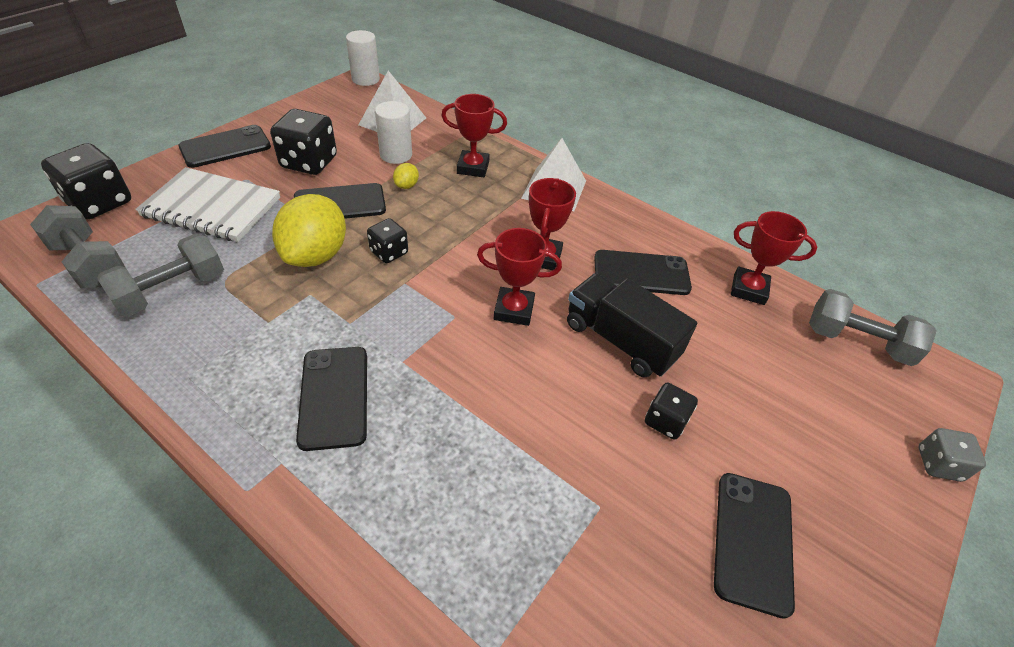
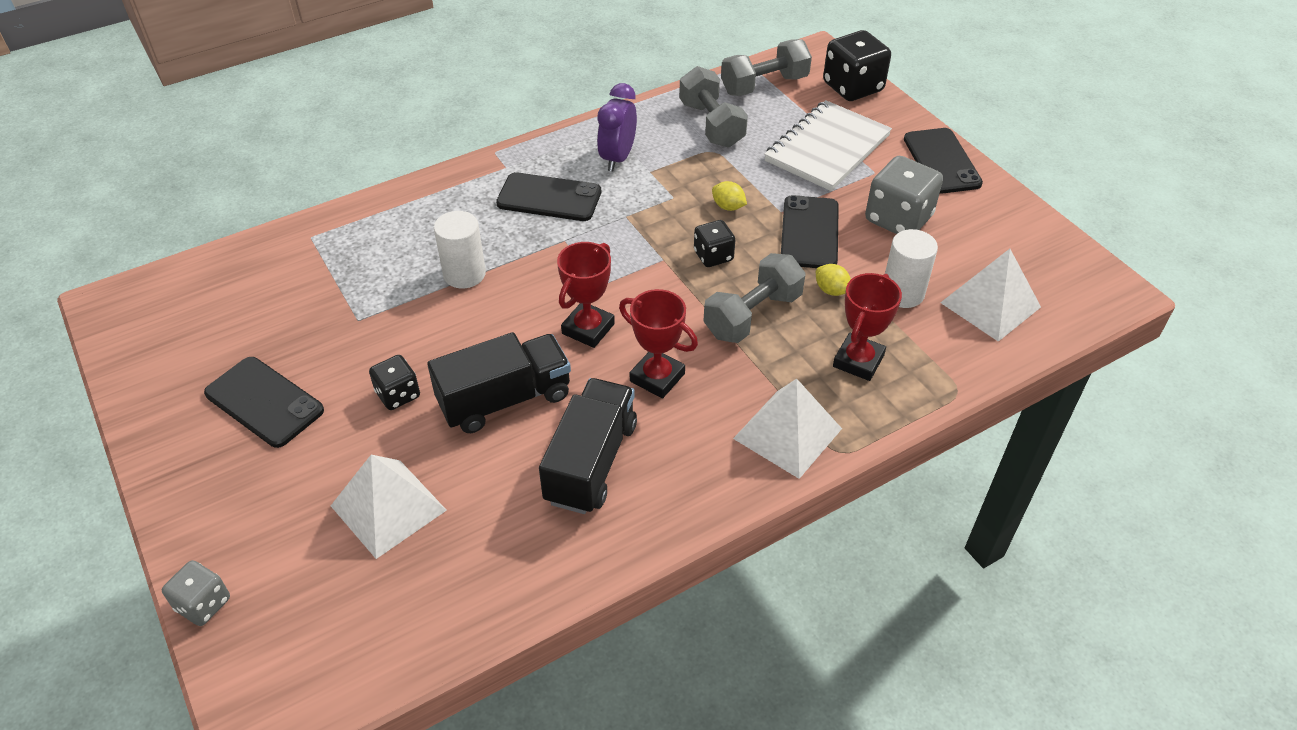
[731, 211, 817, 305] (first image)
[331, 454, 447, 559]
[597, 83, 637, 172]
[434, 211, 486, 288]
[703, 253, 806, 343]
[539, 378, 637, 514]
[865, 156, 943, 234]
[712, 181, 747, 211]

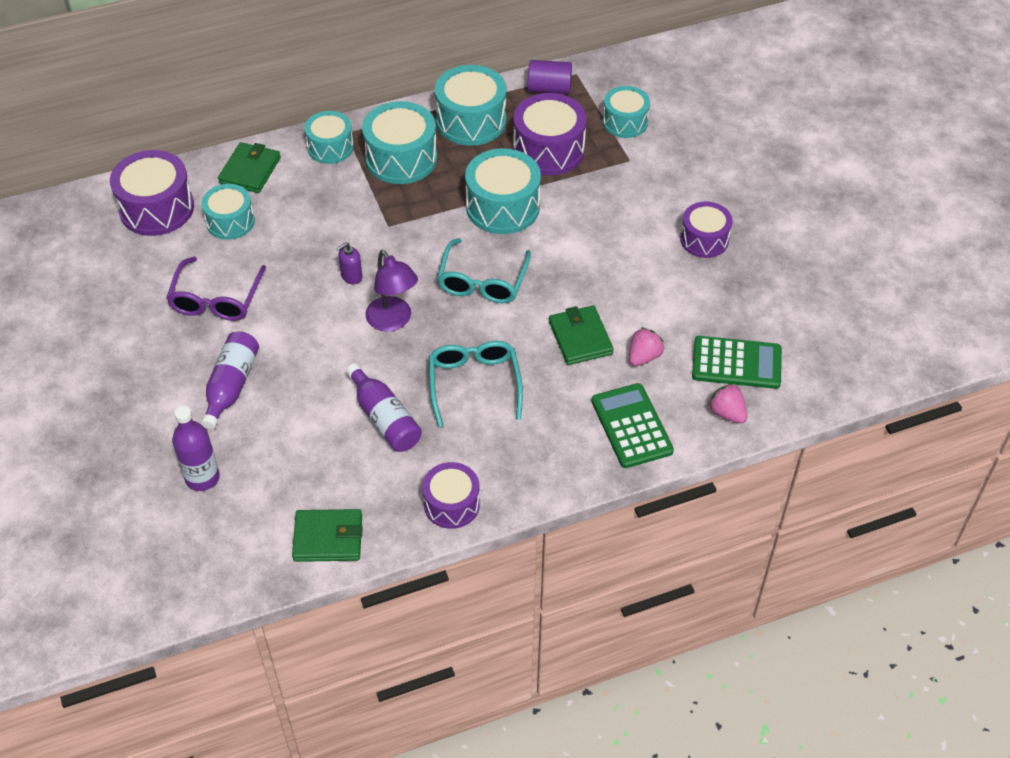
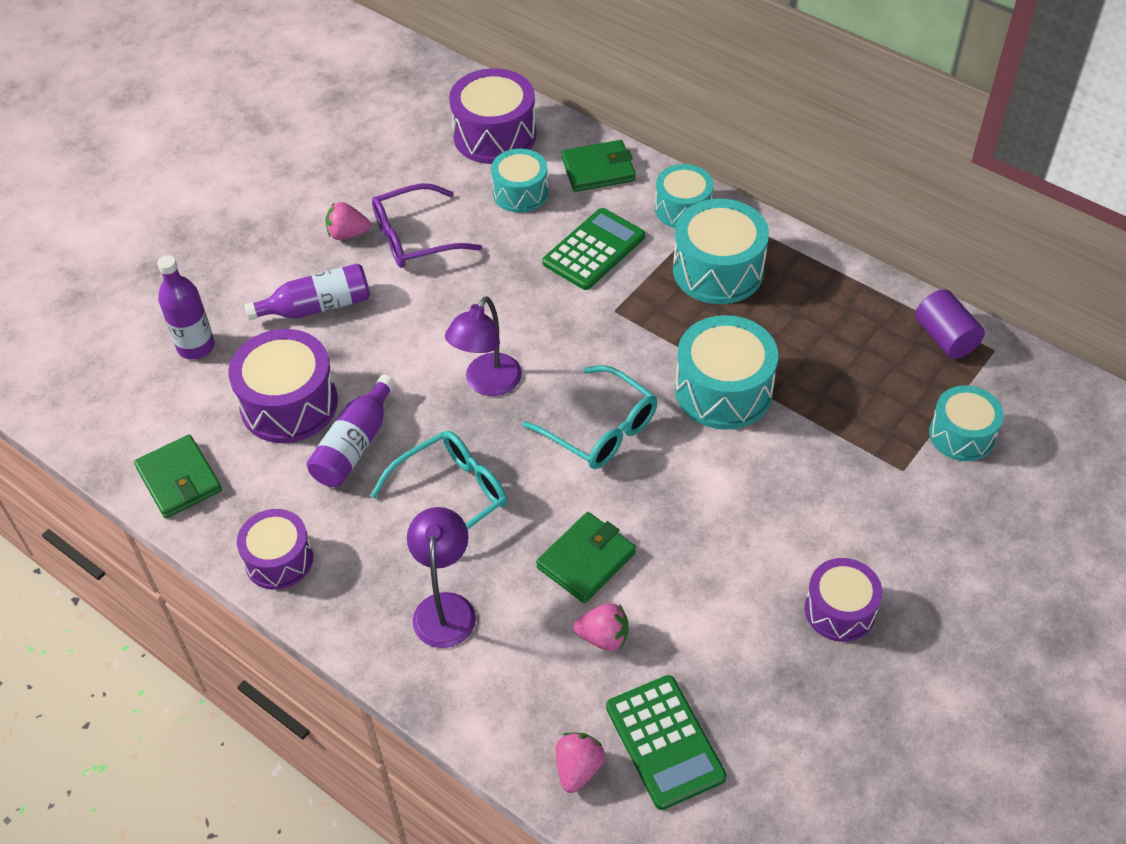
[336, 242, 363, 284] (first image)
[435, 65, 506, 146] (first image)
[325, 202, 371, 240]
[407, 507, 476, 648]
[228, 329, 338, 443]
[542, 208, 645, 290]
[523, 365, 657, 469]

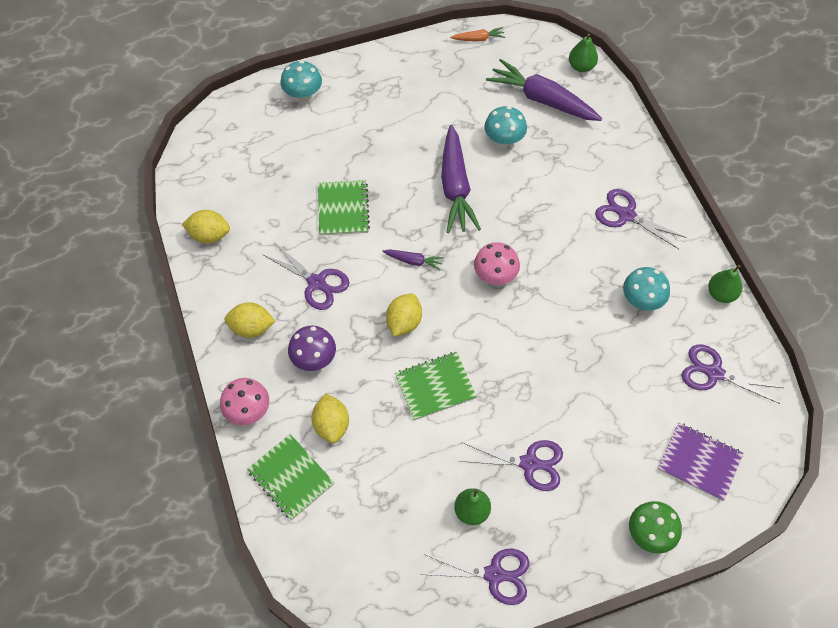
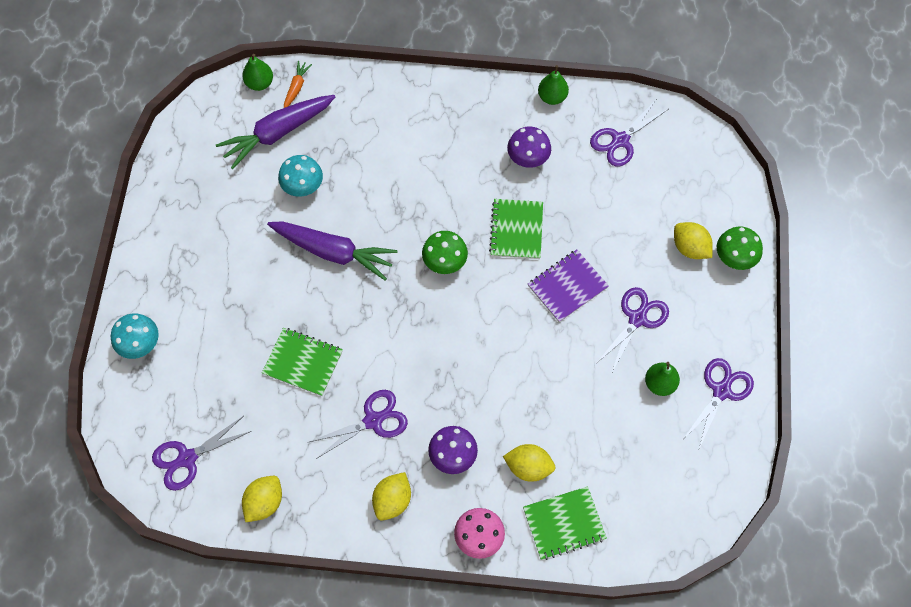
[382, 249, 444, 270] (first image)
[674, 222, 713, 259]
[489, 199, 543, 259]
[284, 61, 312, 108]
[152, 416, 252, 491]
[528, 250, 609, 322]
[422, 231, 468, 274]
[507, 127, 551, 168]

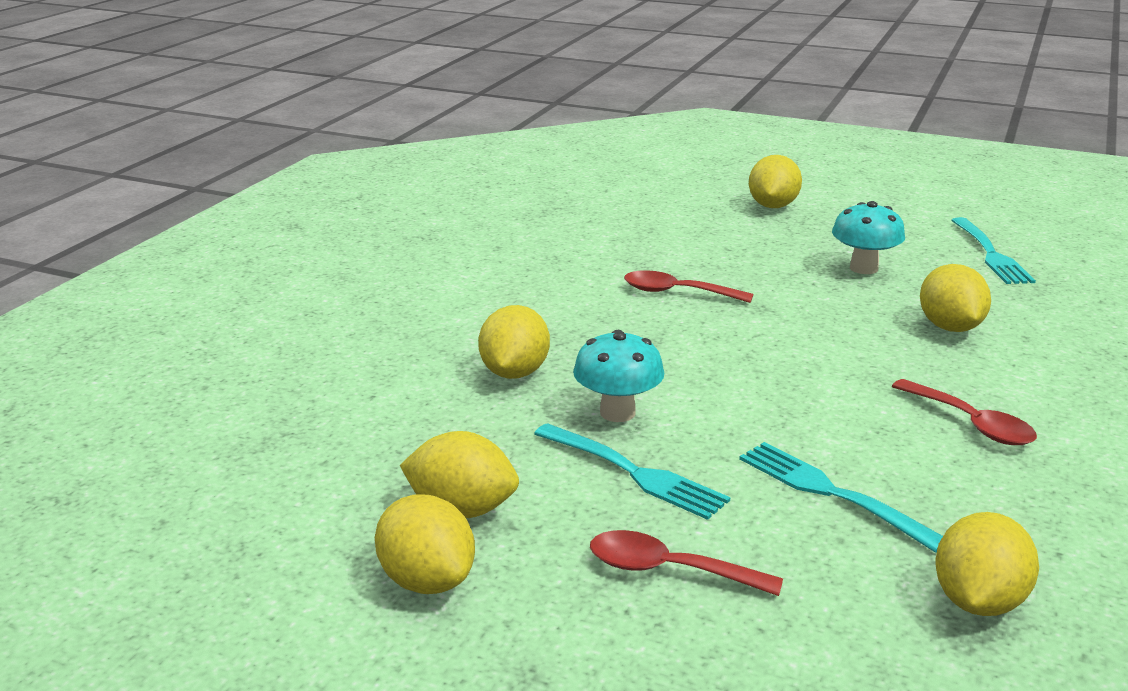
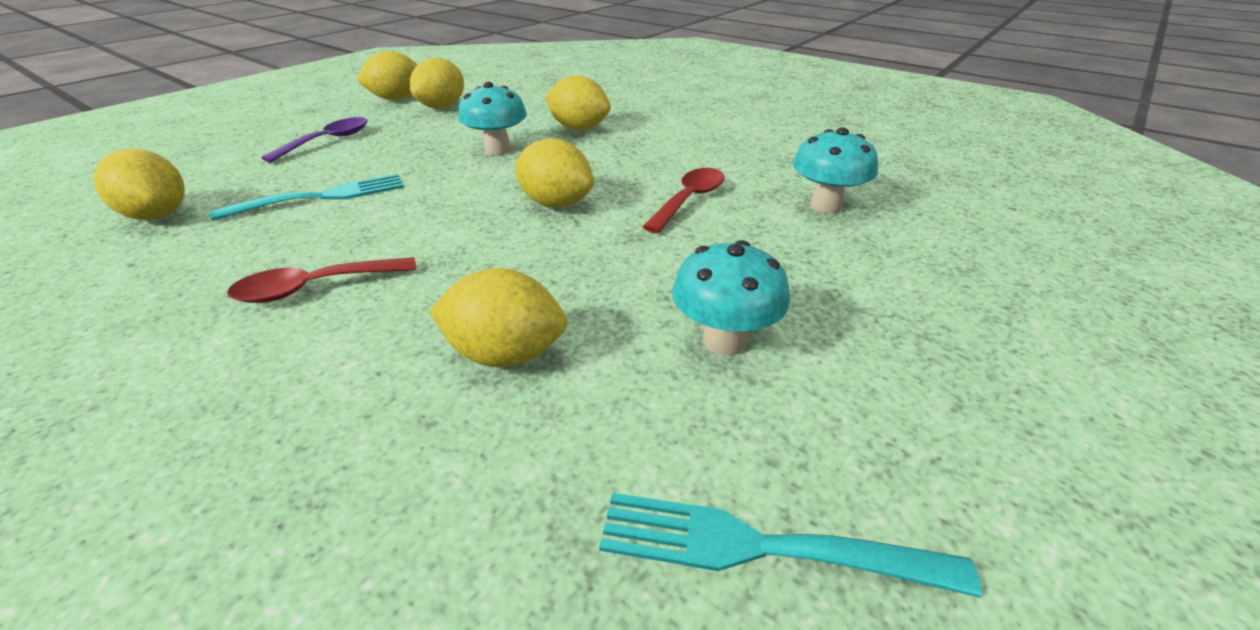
[534, 423, 730, 520] (first image)
[793, 127, 878, 213]
[515, 138, 594, 208]
[262, 117, 368, 163]

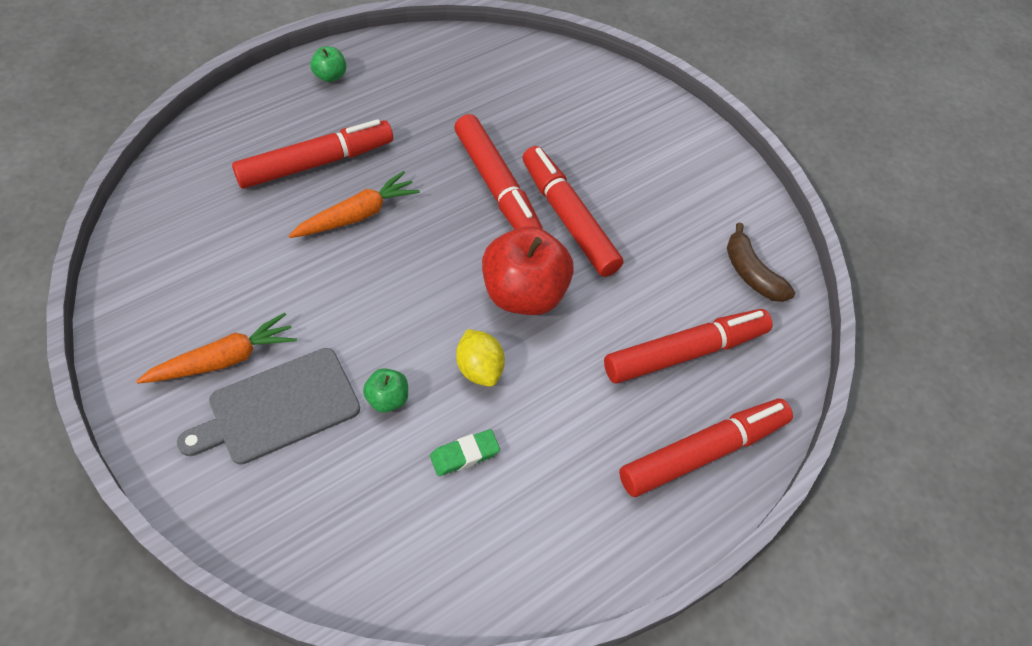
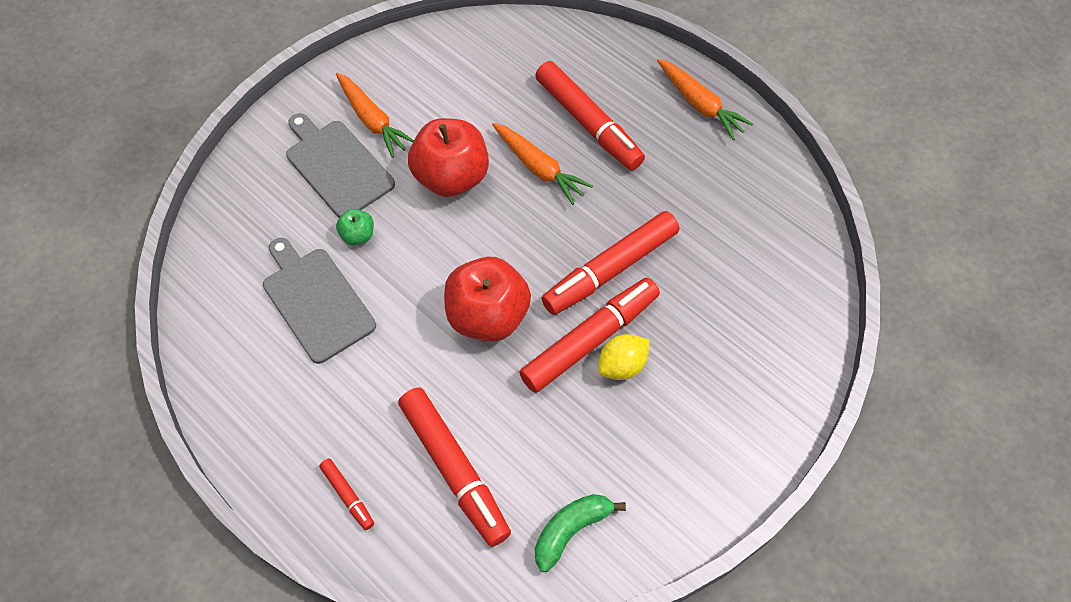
[408, 118, 489, 197]
[598, 334, 650, 380]
[657, 59, 753, 140]
[263, 238, 376, 364]
[535, 494, 626, 572]
[319, 458, 374, 530]

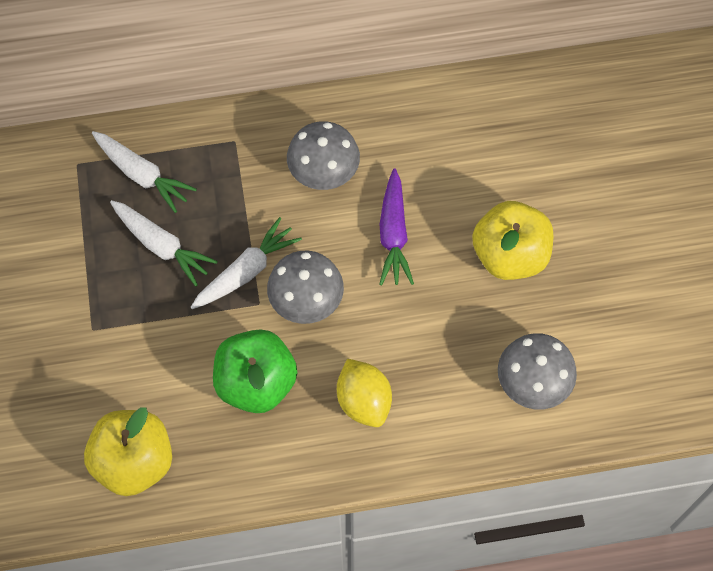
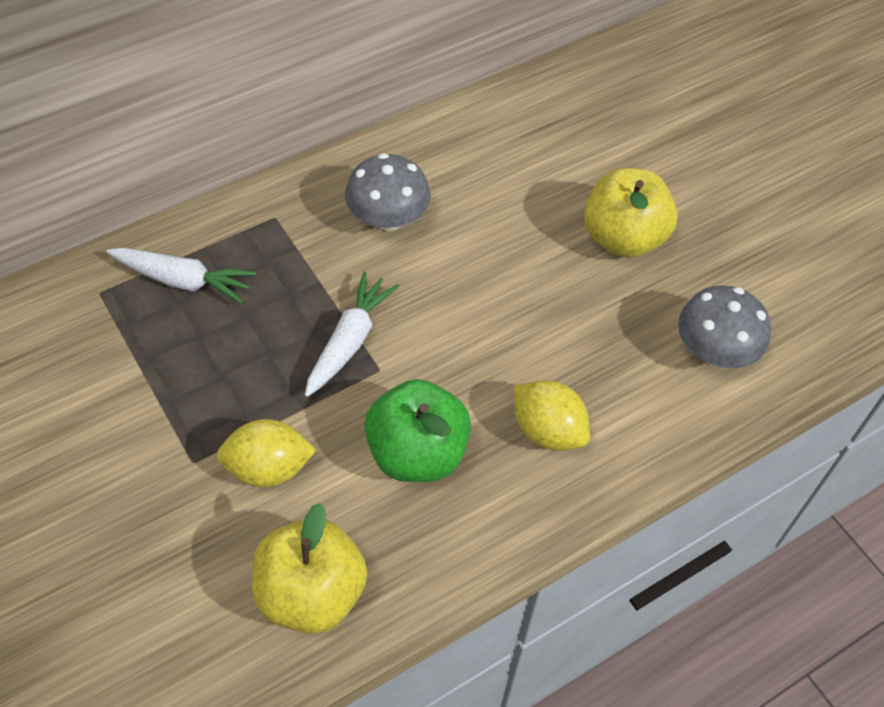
[110, 200, 218, 286] (first image)
[267, 251, 344, 324] (first image)
[379, 168, 414, 285] (first image)
[217, 419, 316, 488]

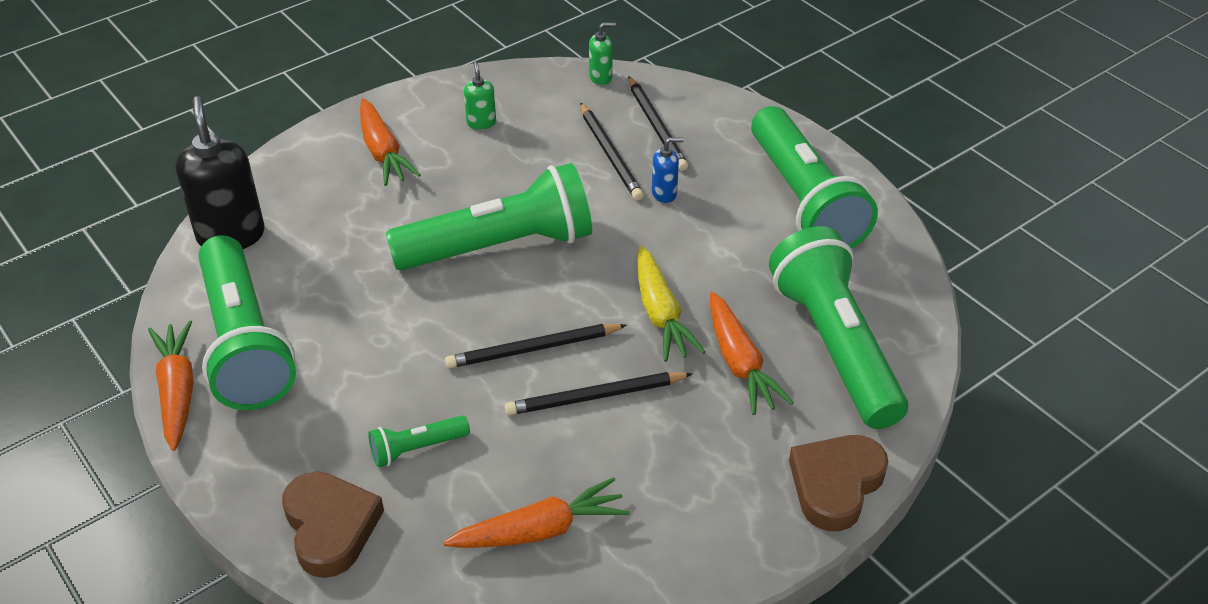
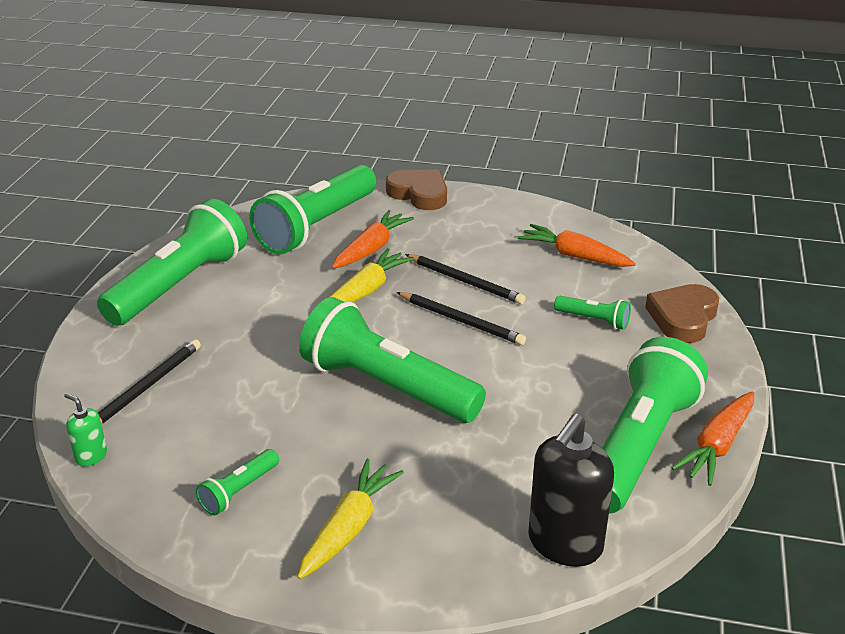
[580, 103, 644, 200] (first image)
[652, 137, 684, 203] (first image)
[196, 449, 279, 515]
[297, 459, 404, 579]
[386, 170, 447, 210]

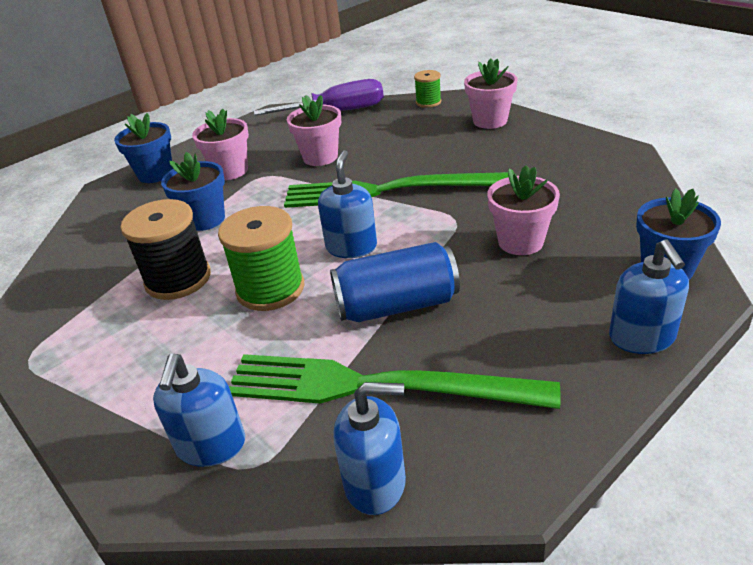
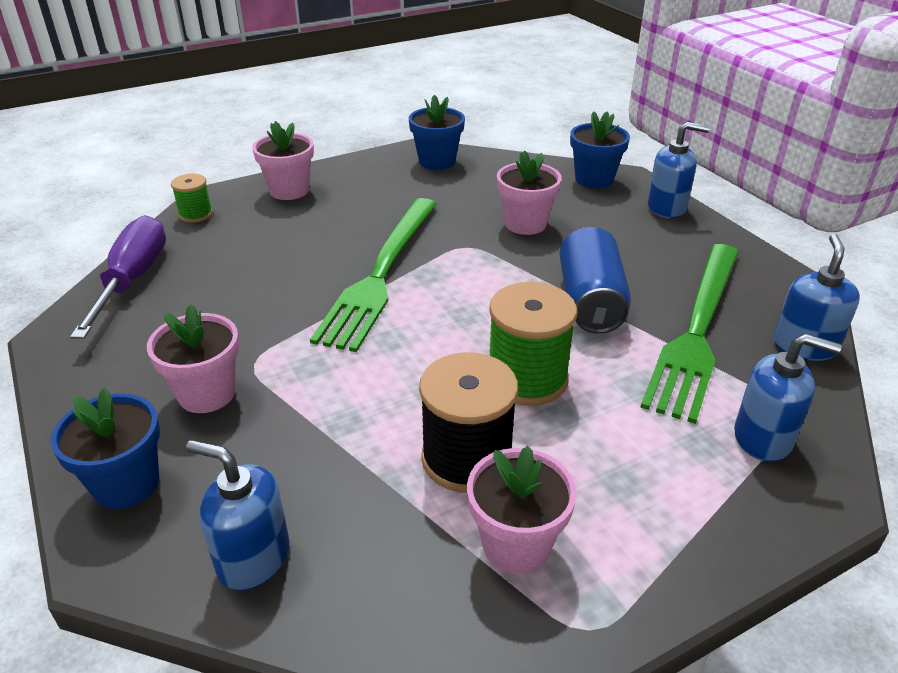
[409, 95, 465, 170]
[467, 446, 577, 574]
[186, 440, 290, 591]

